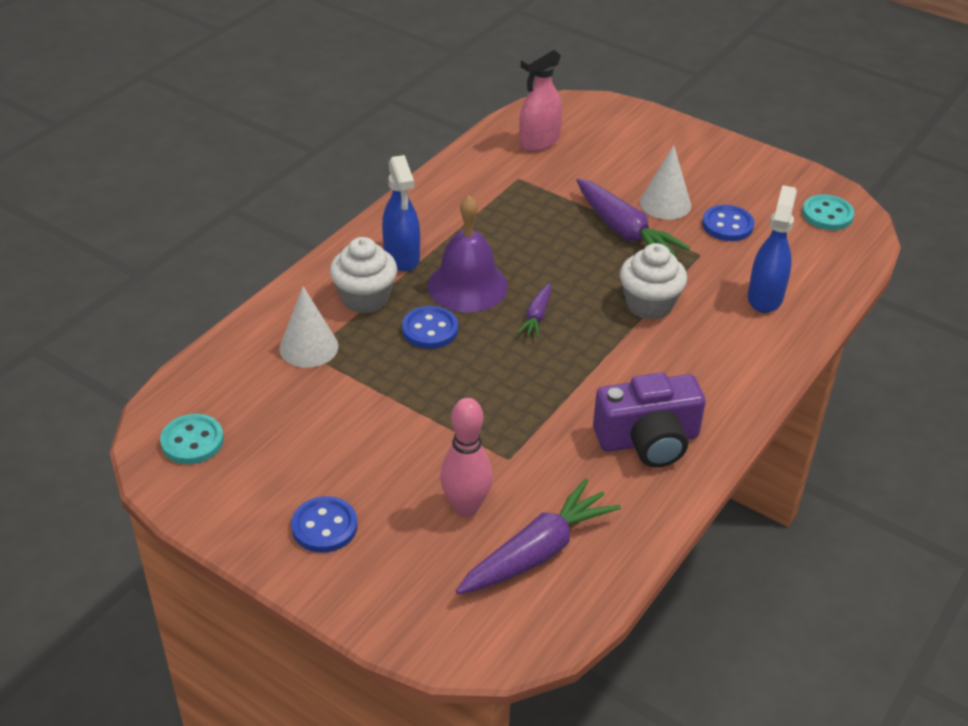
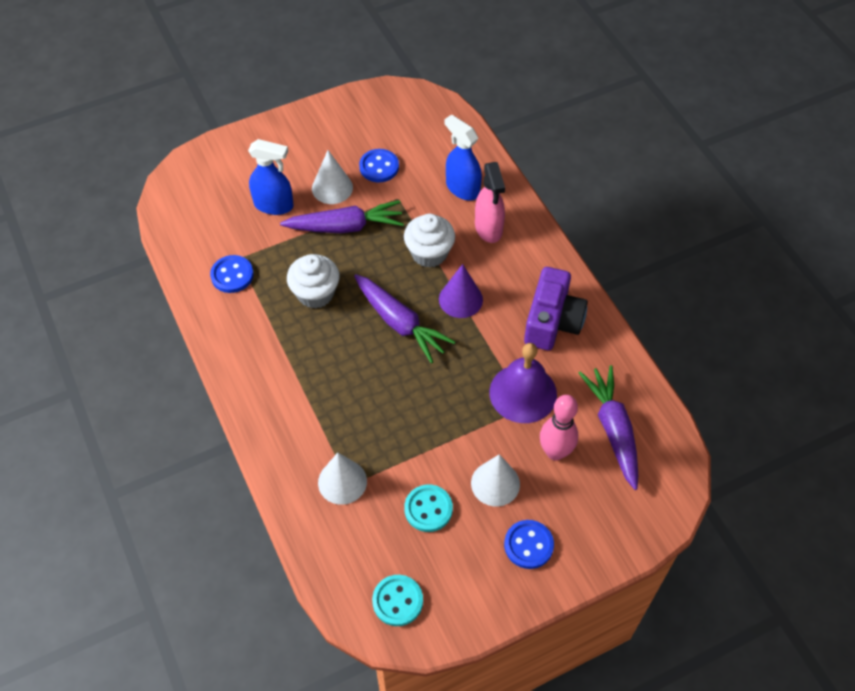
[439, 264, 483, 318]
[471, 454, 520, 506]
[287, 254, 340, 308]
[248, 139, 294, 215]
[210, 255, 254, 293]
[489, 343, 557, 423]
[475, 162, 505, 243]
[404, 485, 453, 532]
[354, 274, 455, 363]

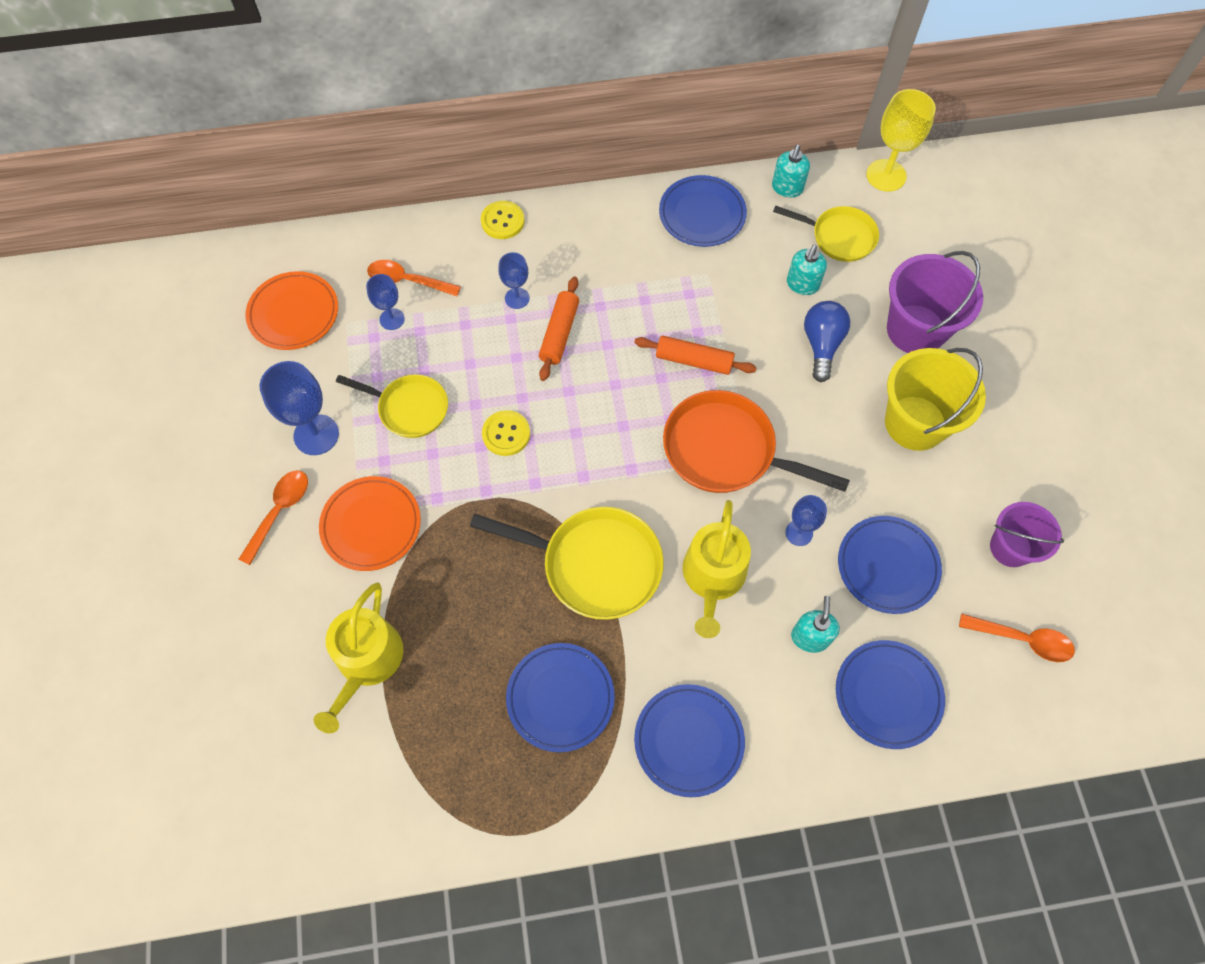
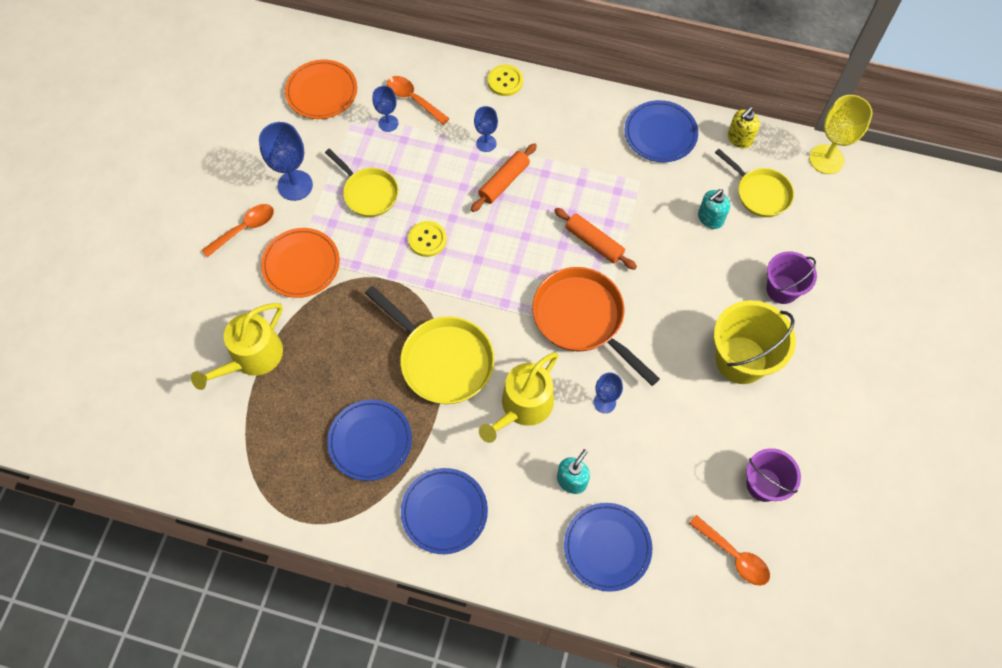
[804, 301, 850, 382] (first image)
[838, 516, 942, 614] (first image)
[728, 107, 760, 148]
[766, 251, 817, 304]

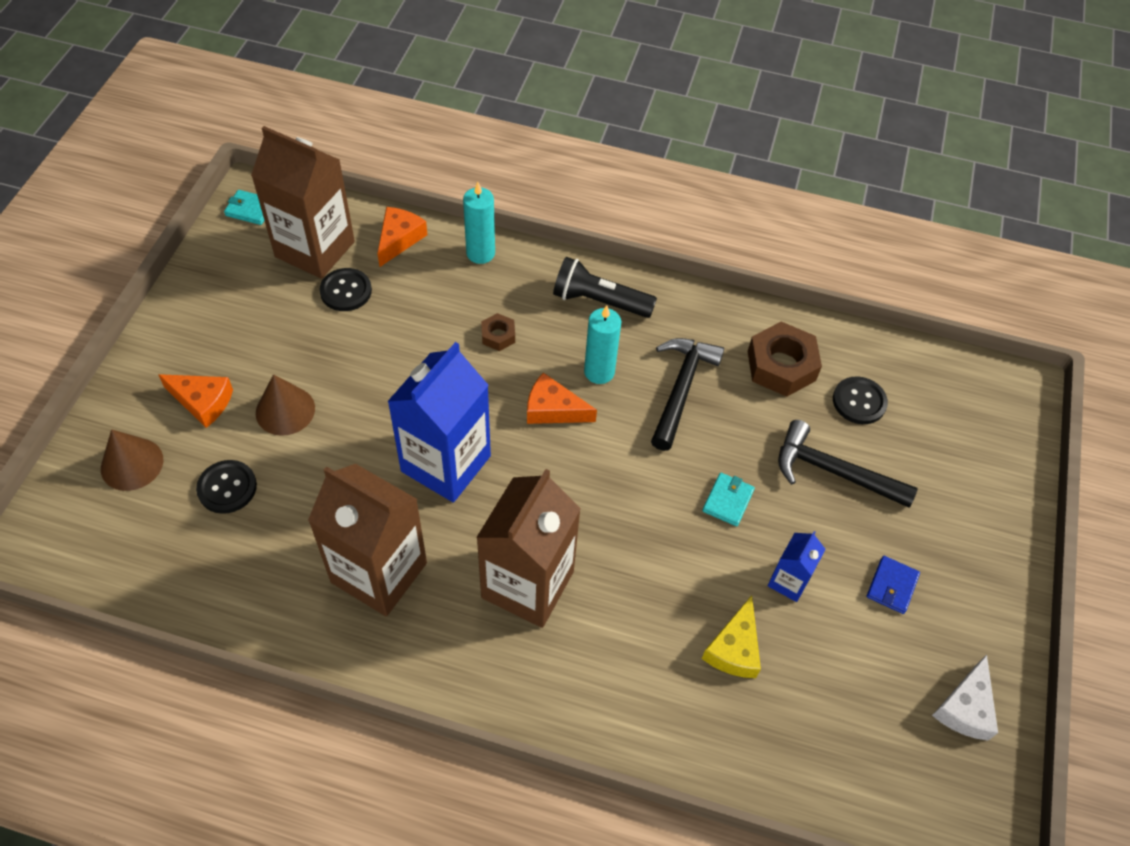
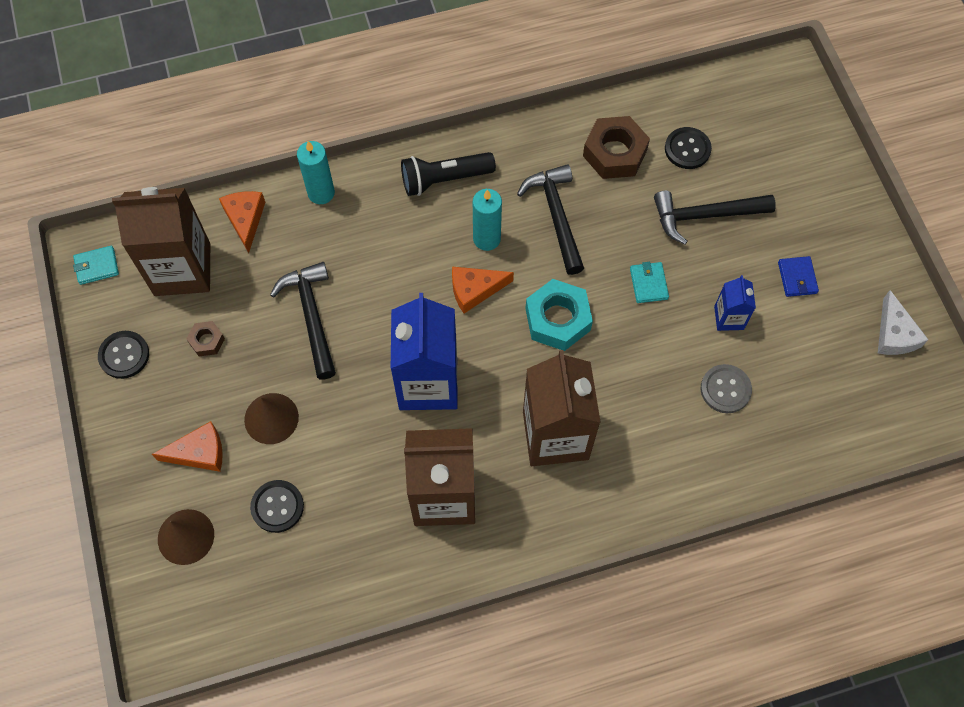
[270, 262, 336, 379]
[525, 279, 593, 351]
[98, 331, 149, 379]
[186, 321, 225, 356]
[701, 364, 752, 413]

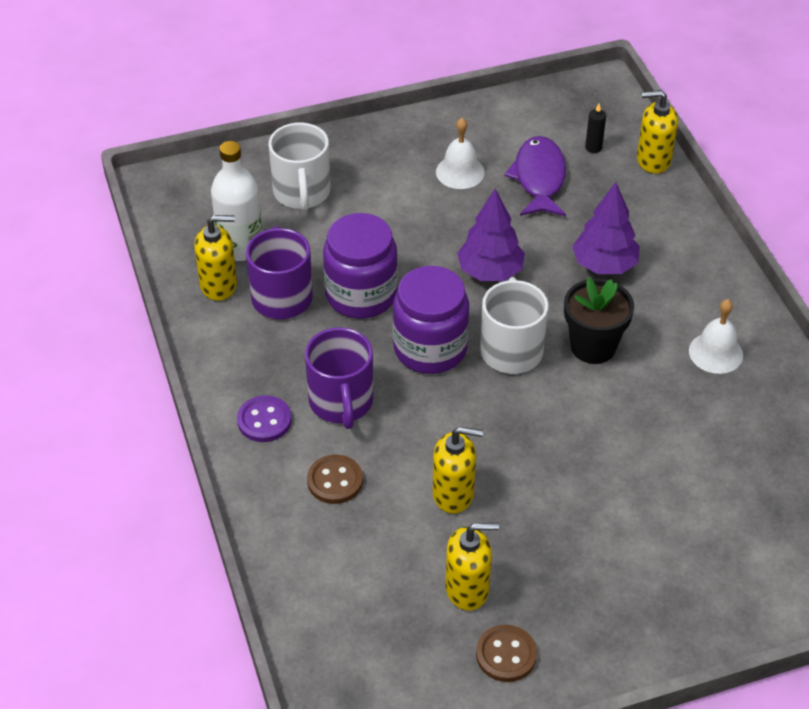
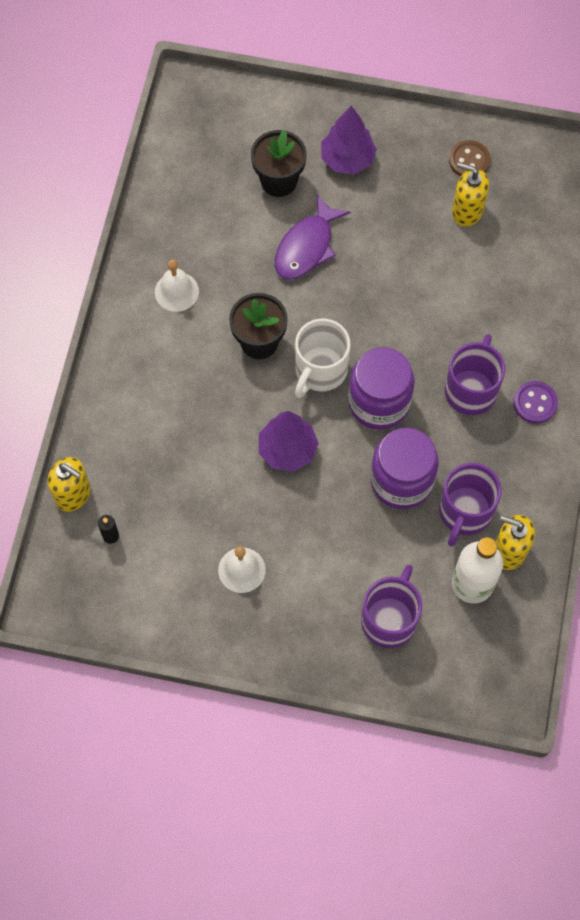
[307, 455, 363, 504] (first image)
[433, 426, 483, 514] (first image)
[251, 130, 307, 197]
[275, 195, 351, 280]
[321, 106, 377, 174]
[361, 565, 422, 648]

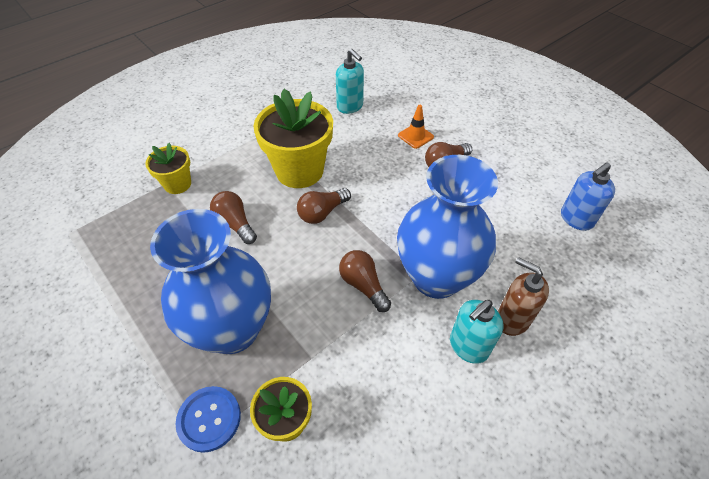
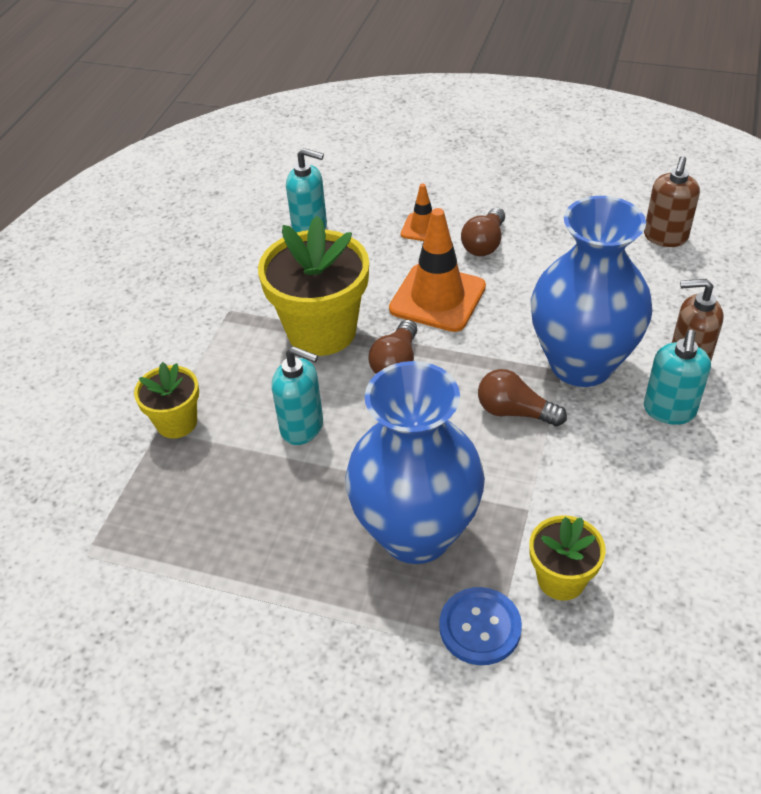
[389, 208, 486, 332]
[272, 346, 323, 445]
[644, 156, 700, 247]

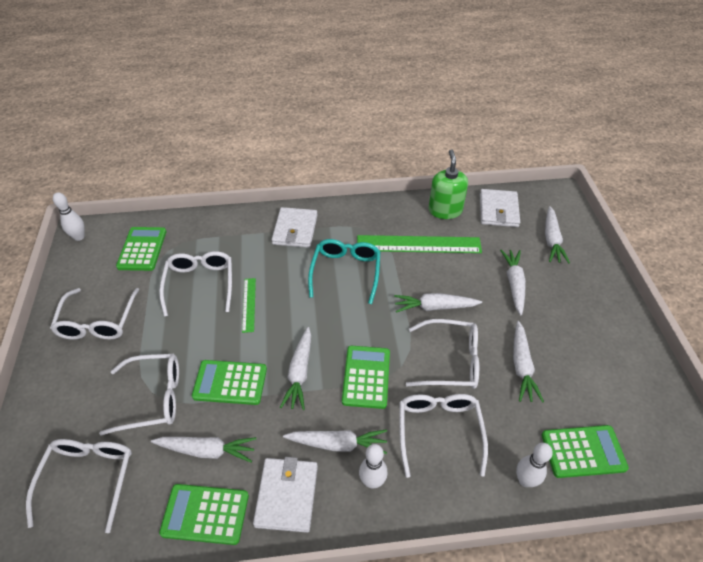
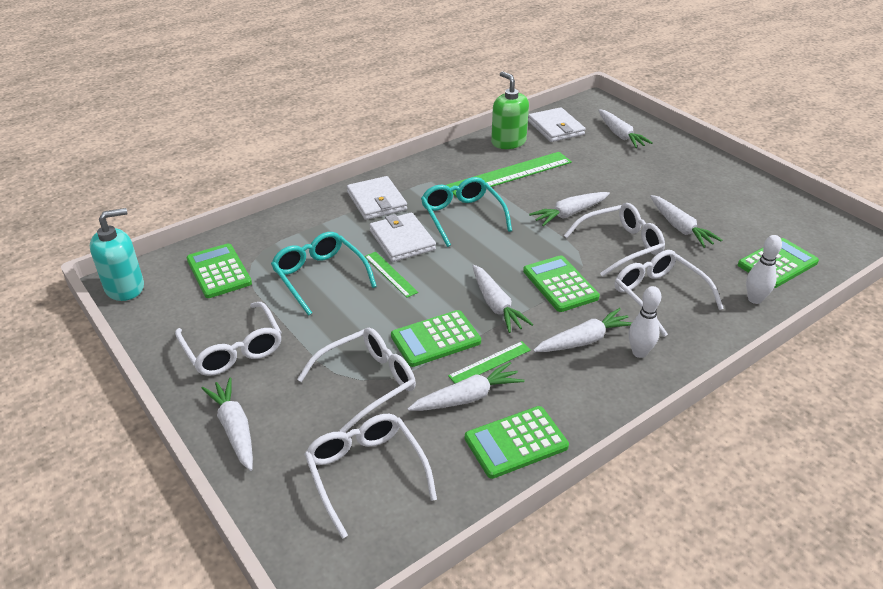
[448, 341, 531, 383]
[369, 213, 436, 262]
[201, 377, 253, 471]
[90, 208, 144, 301]
[271, 232, 377, 316]

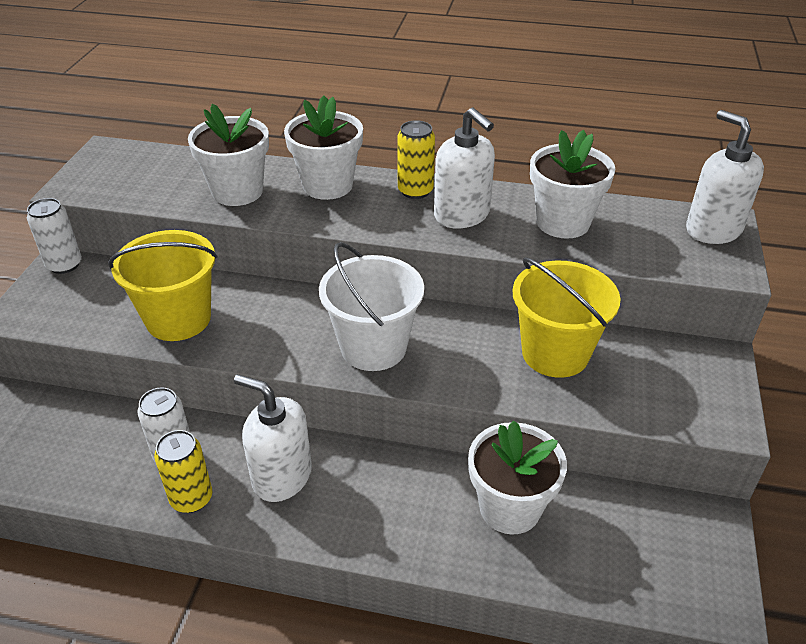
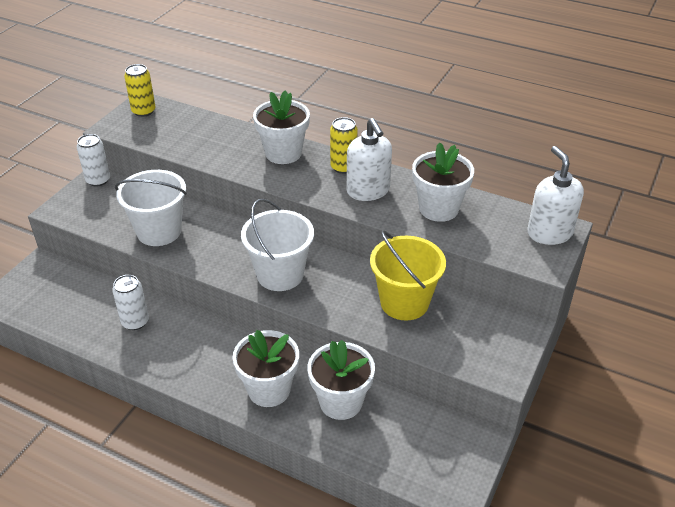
[234, 374, 312, 502] (first image)
[124, 64, 155, 117]
[233, 330, 299, 407]
[115, 170, 187, 246]

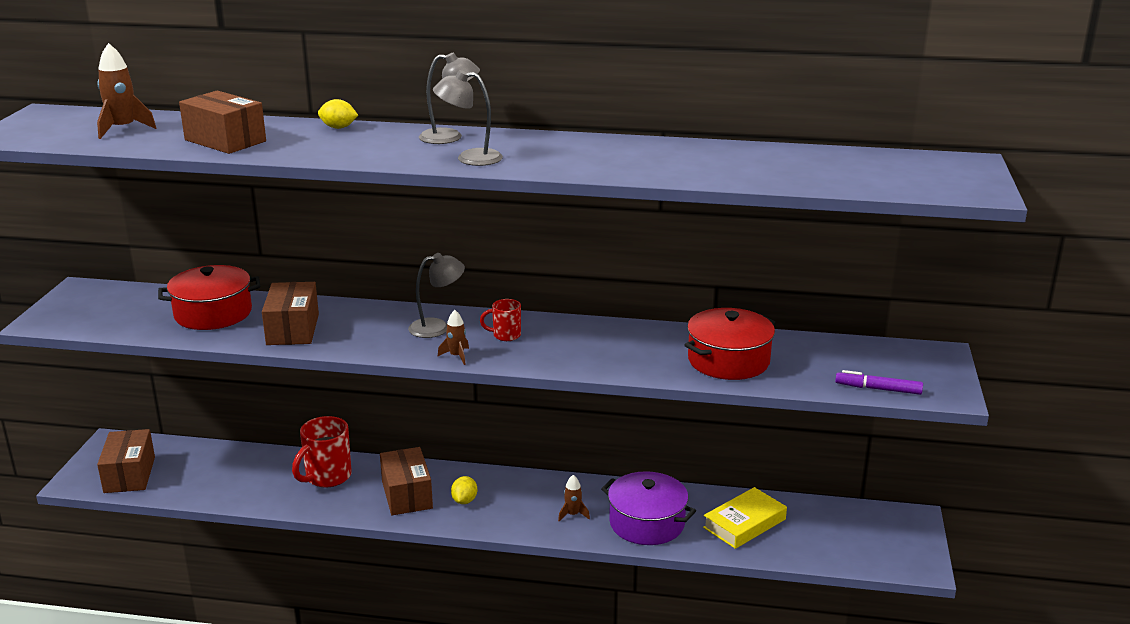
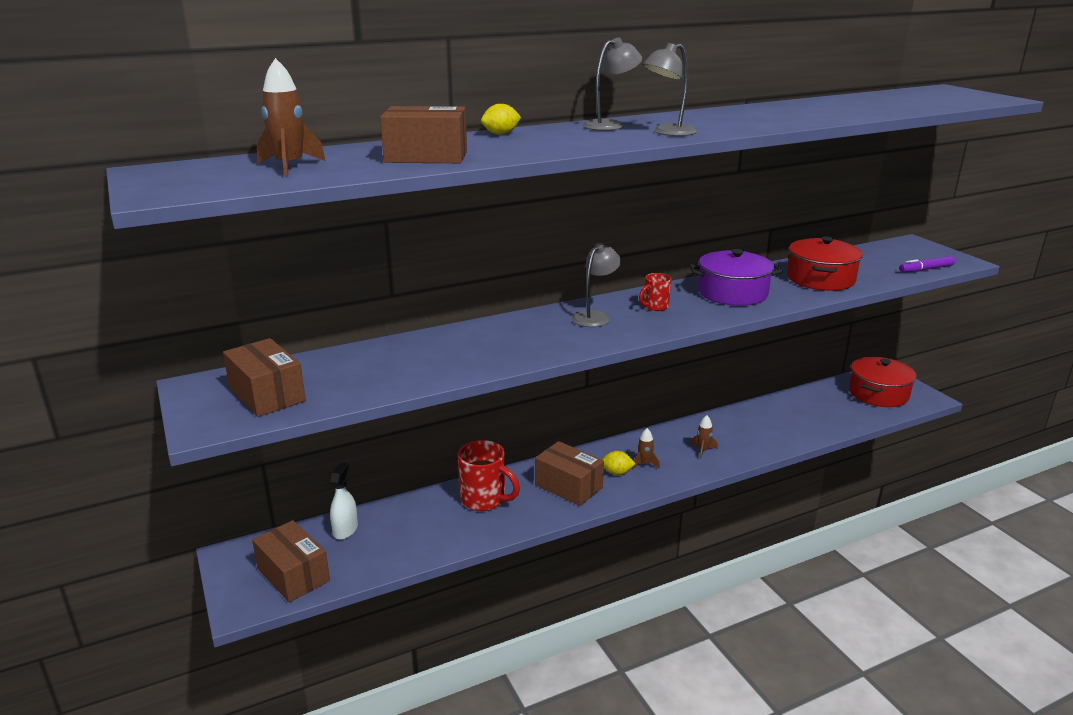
[703, 487, 787, 549] (first image)
[330, 462, 358, 540]
[849, 357, 916, 407]
[223, 338, 306, 417]
[632, 428, 660, 470]
[690, 249, 783, 306]
[457, 440, 520, 511]
[602, 451, 636, 475]

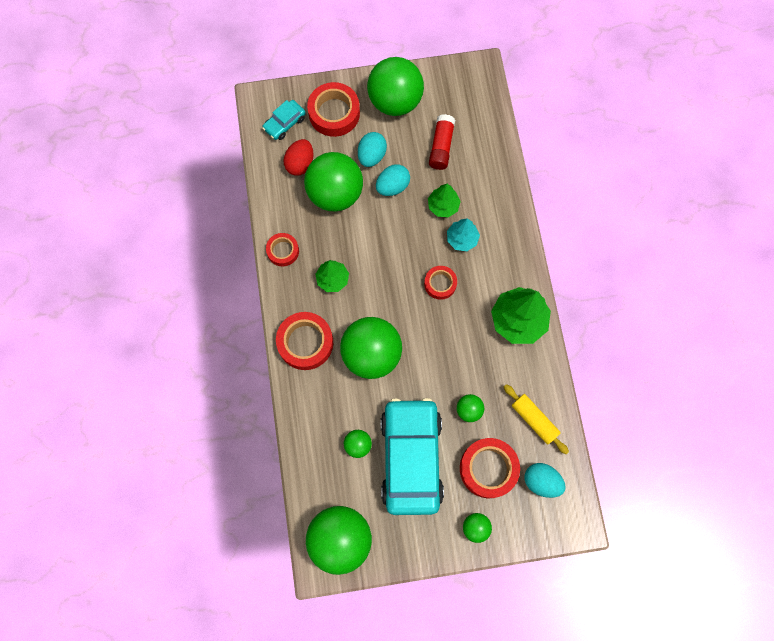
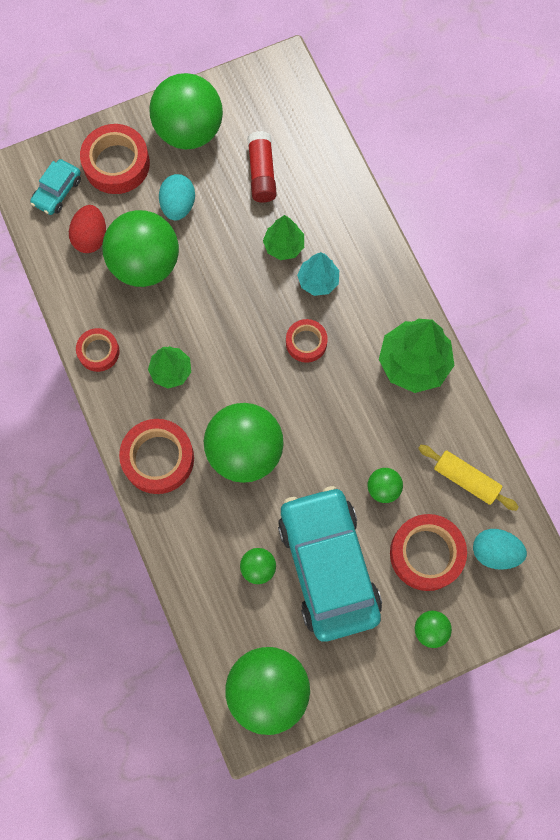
[376, 164, 410, 196] (first image)

